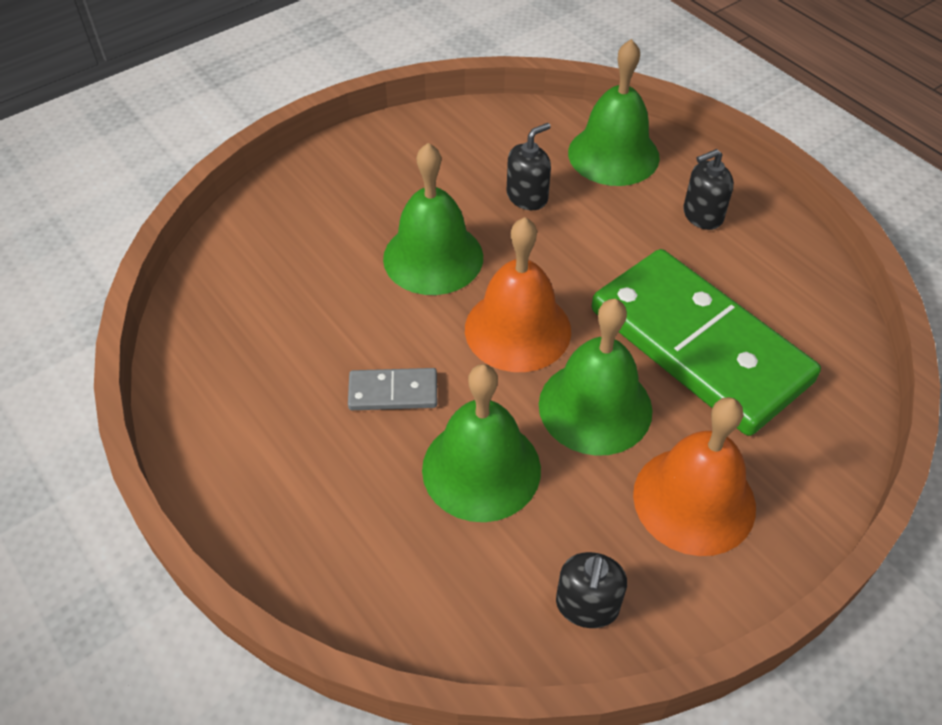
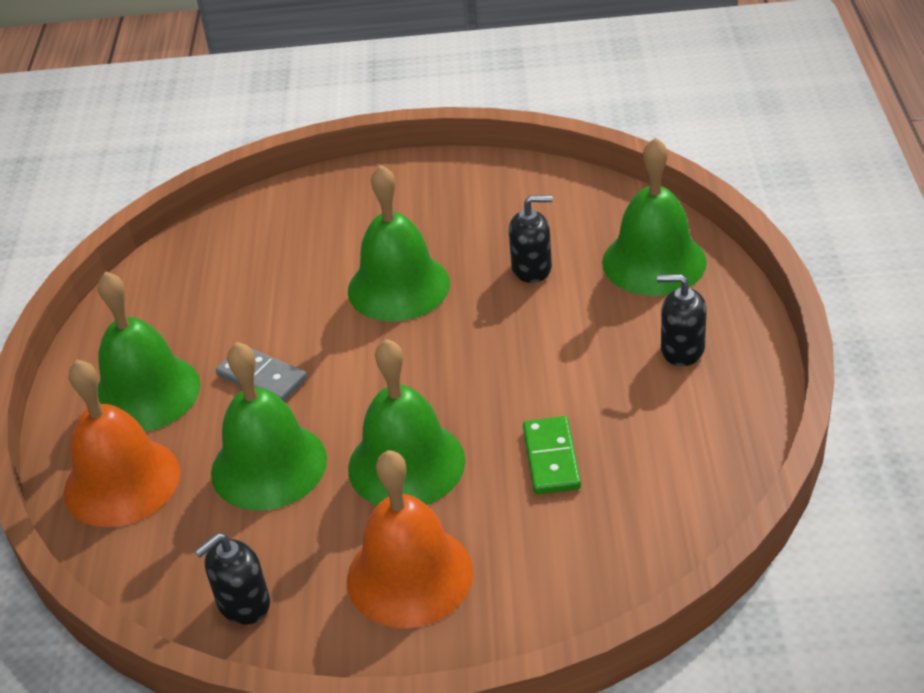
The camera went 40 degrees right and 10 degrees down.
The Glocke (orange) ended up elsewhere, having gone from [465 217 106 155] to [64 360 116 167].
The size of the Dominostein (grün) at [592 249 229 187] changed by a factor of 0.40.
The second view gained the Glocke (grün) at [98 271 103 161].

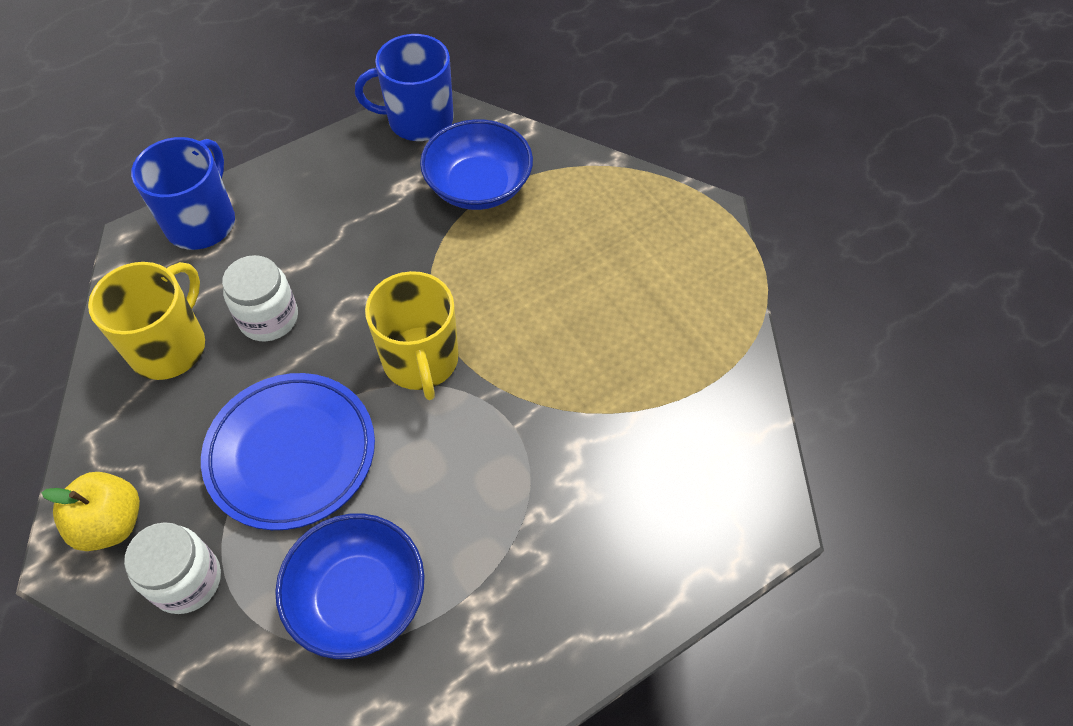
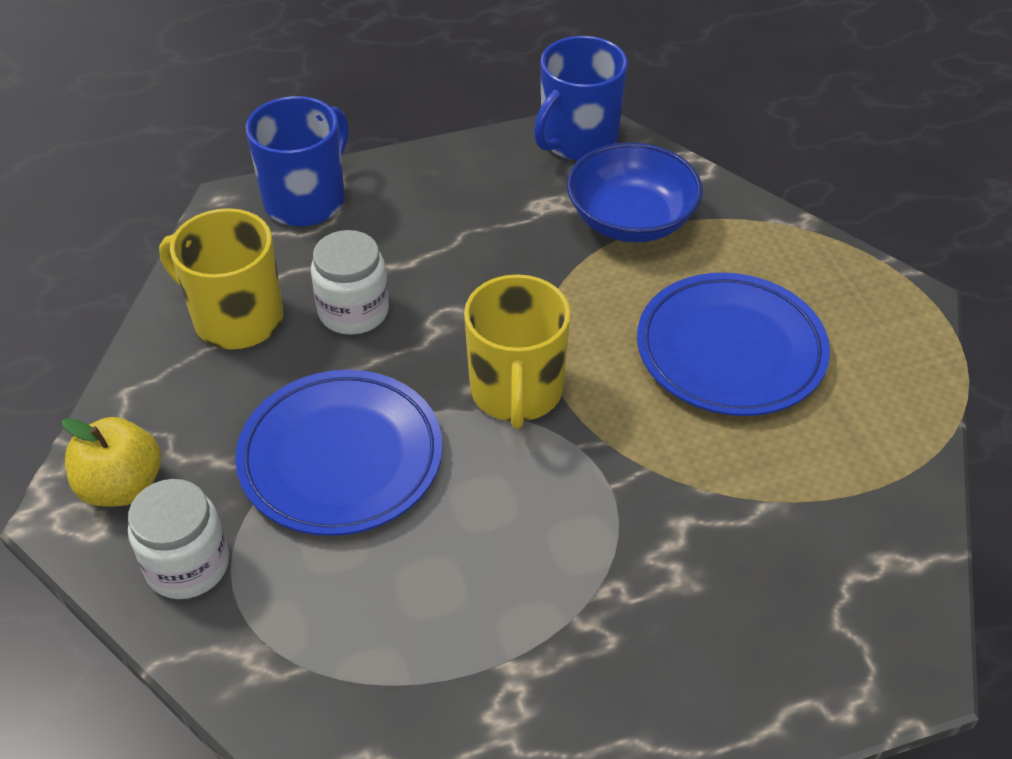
The camera went 15 degrees right and 10 degrees down.
The Tasse (gelb) at [88 262 117 118] ended up facing another way, 105 degrees counterclockwise from before.
The second view lost the Schüssel (blau) at [275 514 150 145].
The Tasse (blau) at [355 34 99 107] ended up facing another way, 60 degrees counterclockwise from before.
The second view gained the Teller (blau) at [637 273 193 143].

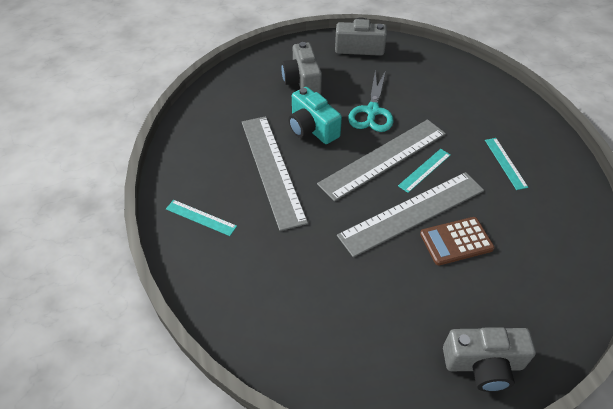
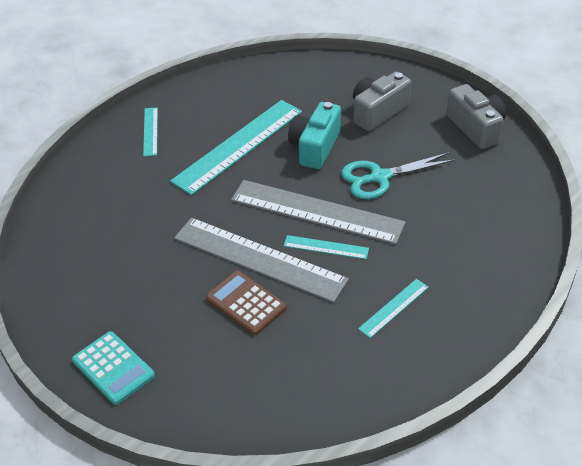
The camera went 60 degrees right and 5 degrees down.
What was the Lineal (grau) at [242 116 66 115] turned into the Lineal (türkis) at [170 100 132 95].
Where the Kamera (grau) stood at [443 327 93 65], the Taschenrechner (türkis) came to stand at [72 331 83 74].

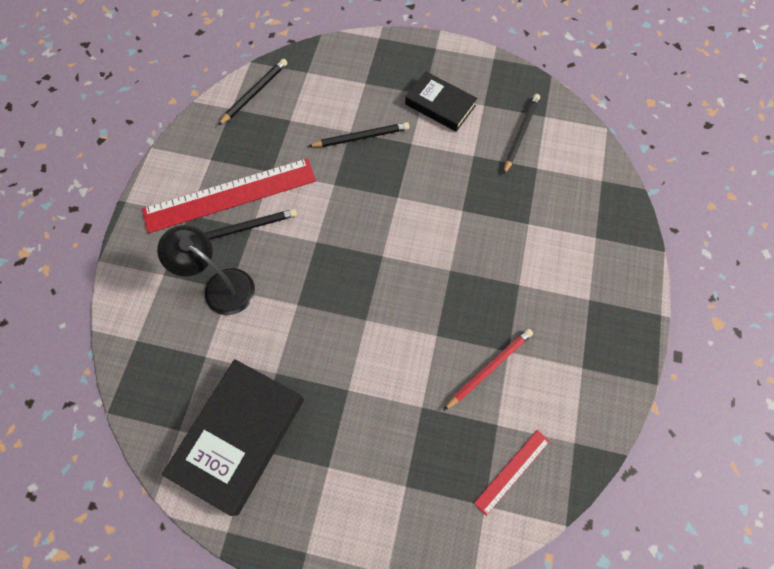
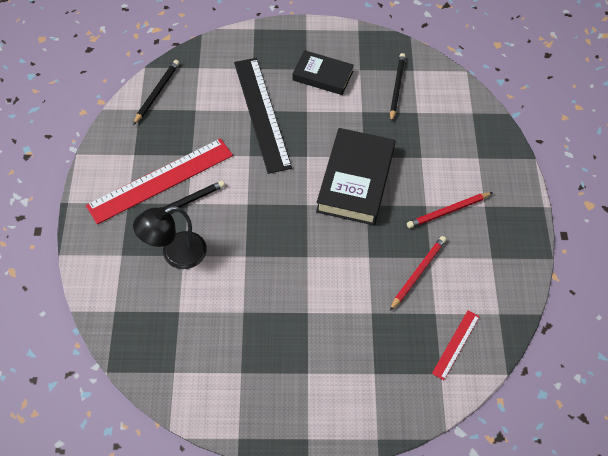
The camera went 15 degrees left and 10 degrees down.
The Lampe (schwarz) at [157 225 98 90] ended up facing another way, 45 degrees counterclockwise from before.
The Buch (schwarz) ended up elsewhere, having gone from [162 359 142 157] to [316 128 79 97].
Where the Bleistift (schwarz) stood at [308 122 101 25], the Lineal (schwarz) came to stand at [234 58 58 116].
The second view gained the Bleistift (rot) at [407 192 86 36].

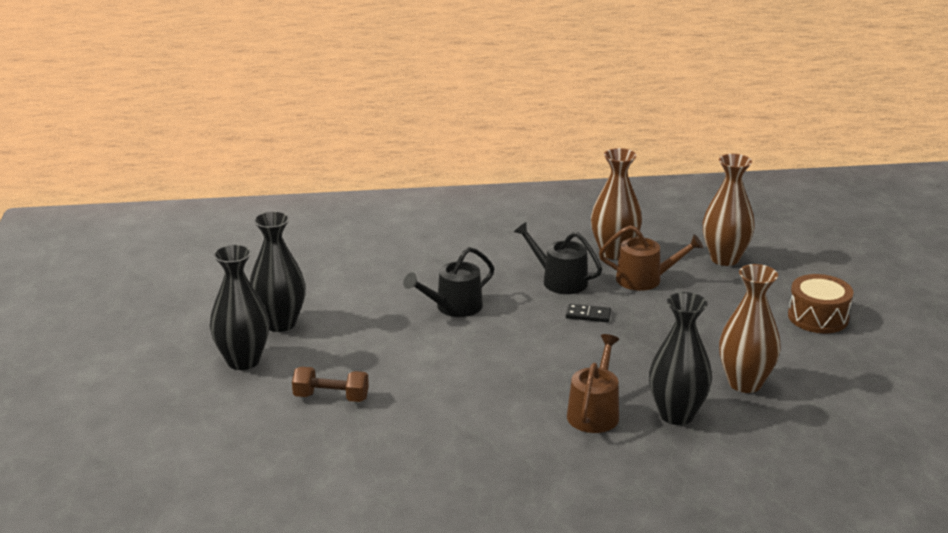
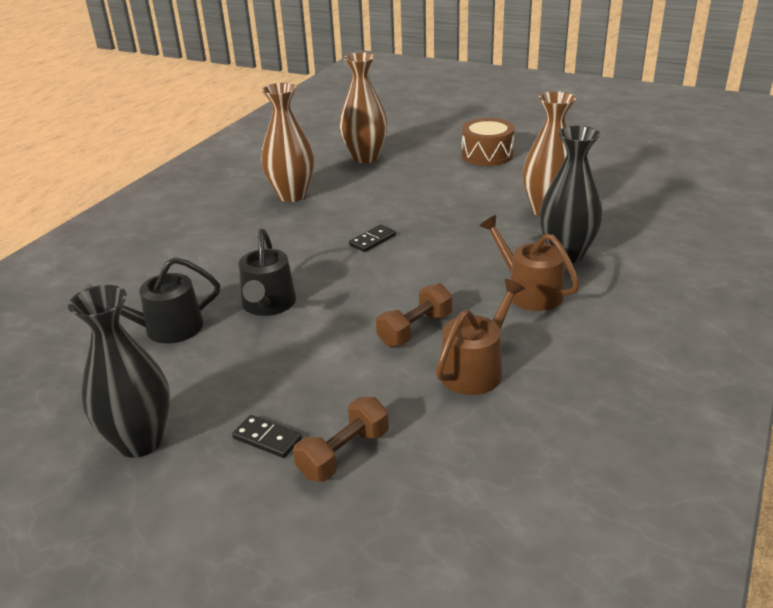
The camera went 55 degrees left and 5 degrees up.
The second view lost the Vase (schwarz) at [210 244 59 126].
The Gießkanne (schwarz) ended up elsewhere, having gone from [514 222 88 72] to [85 257 135 87].
The Gießkanne (braun) ended up elsewhere, having gone from [599 225 104 66] to [436 279 89 116].
The second view gained the Dominostein (schwarz) at [232 415 70 43].
The second view gained the Hantel (braun) at [376 283 76 64].

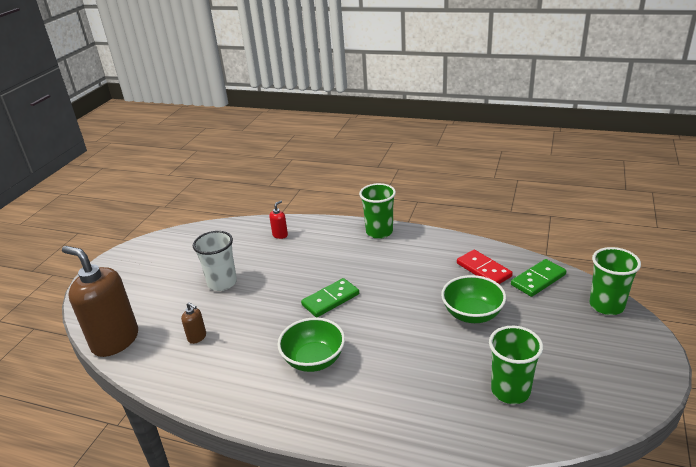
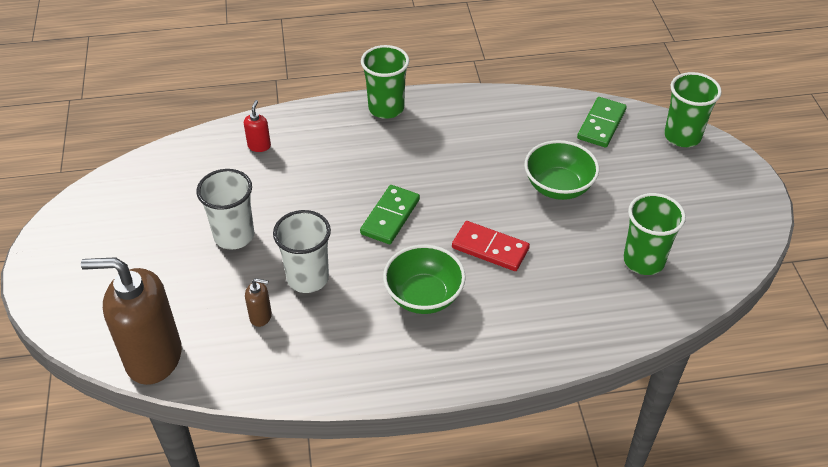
The camera went 30 degrees left and 15 degrees up.
The Dominostein (rot) ended up elsewhere, having gone from [457 250 56 34] to [452 221 78 50].
The second view gained the Becher (weiß) at [273 210 58 83].

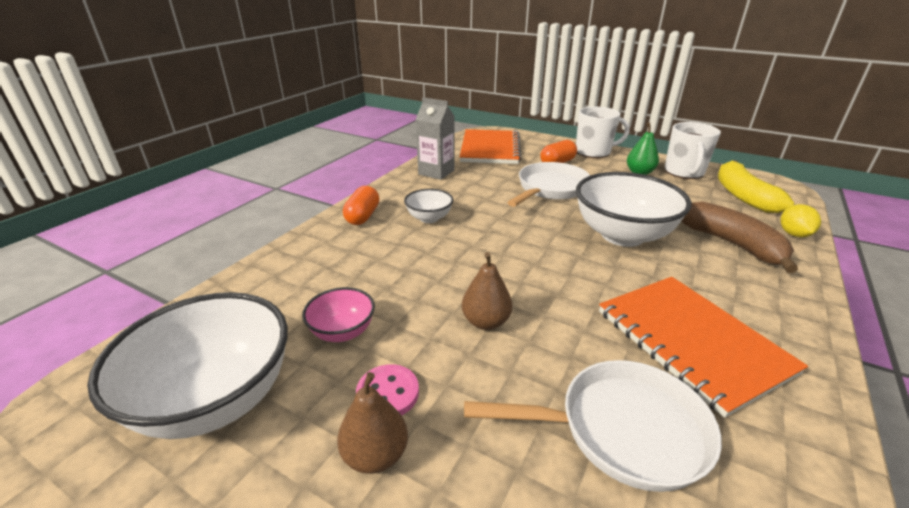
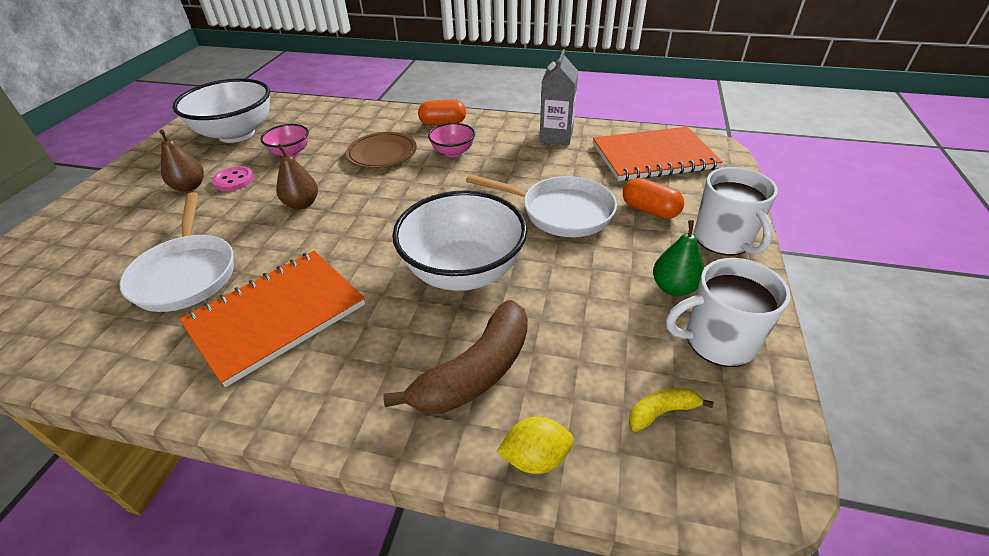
The camera went 75 degrees right and 10 degrees up.
What was the Schüssel (weiß) at [404 189 50 34] turned into the Schüssel (rosa) at [428 123 47 34].
The size of the Banane (gelb) at [718 160 76 53] changed by a factor of 0.48.
The second view gained the Teller (braun) at [346 132 71 36].

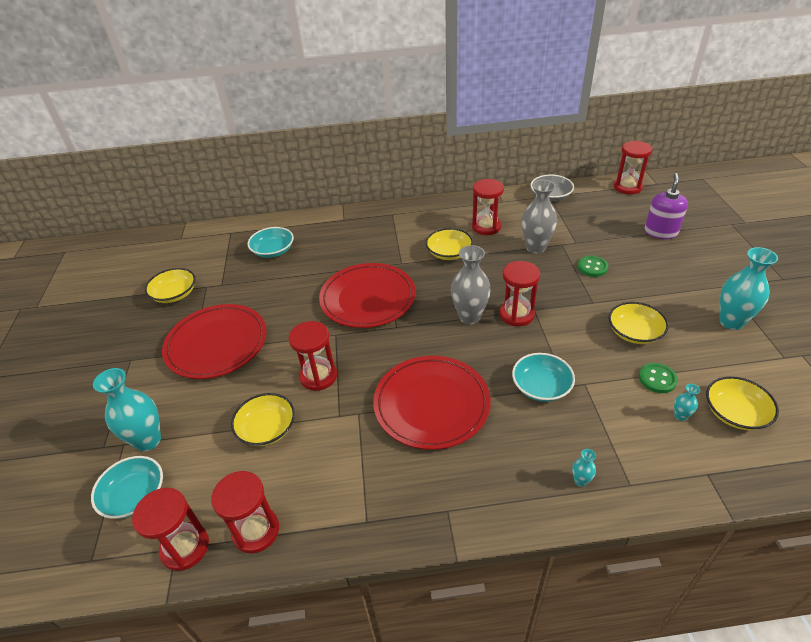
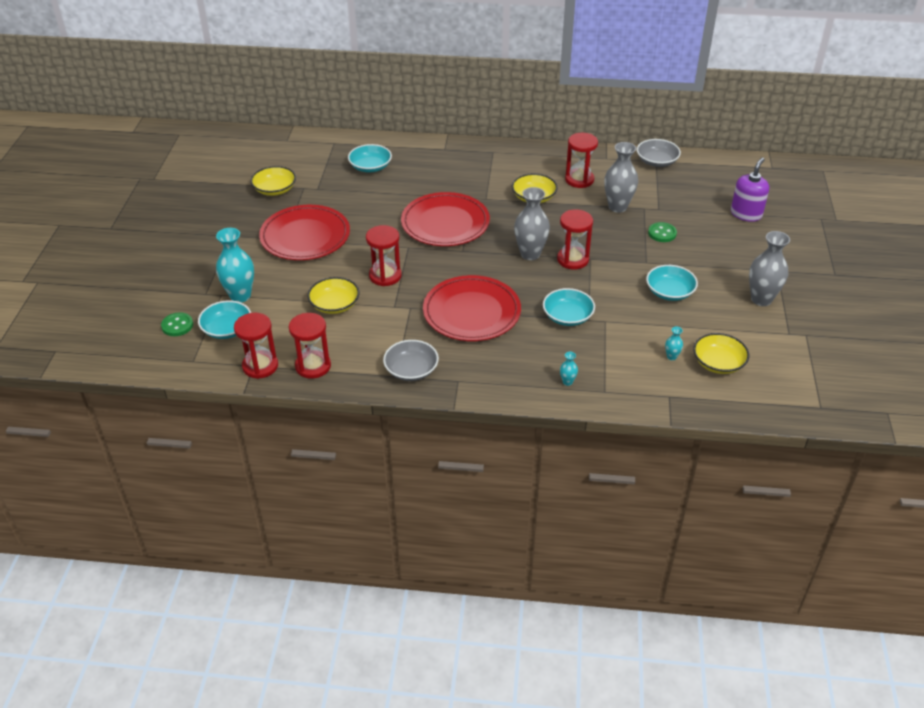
The camera went 10 degrees right and 0 degrees up.
What was the Schüssel (gelb) at [609 302 60 42] turned into the Schüssel (türkis) at [646 265 52 36].
The second view lost the Sanduhr (rot) at [614 141 38 53].
The Knopf (grün) ended up elsewhere, having gone from [639 363 39 30] to [161 312 32 24].
What was the Vase (türkis) at [719 247 59 83] turned into the Vase (grau) at [749 231 41 75].
The second view gained the Schüssel (grau) at [383 340 56 41].

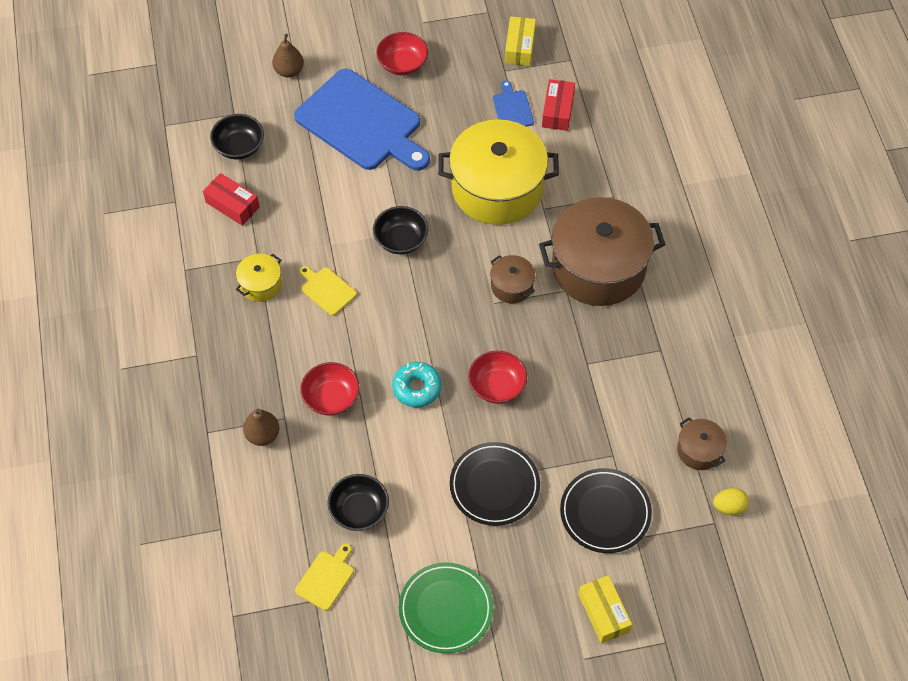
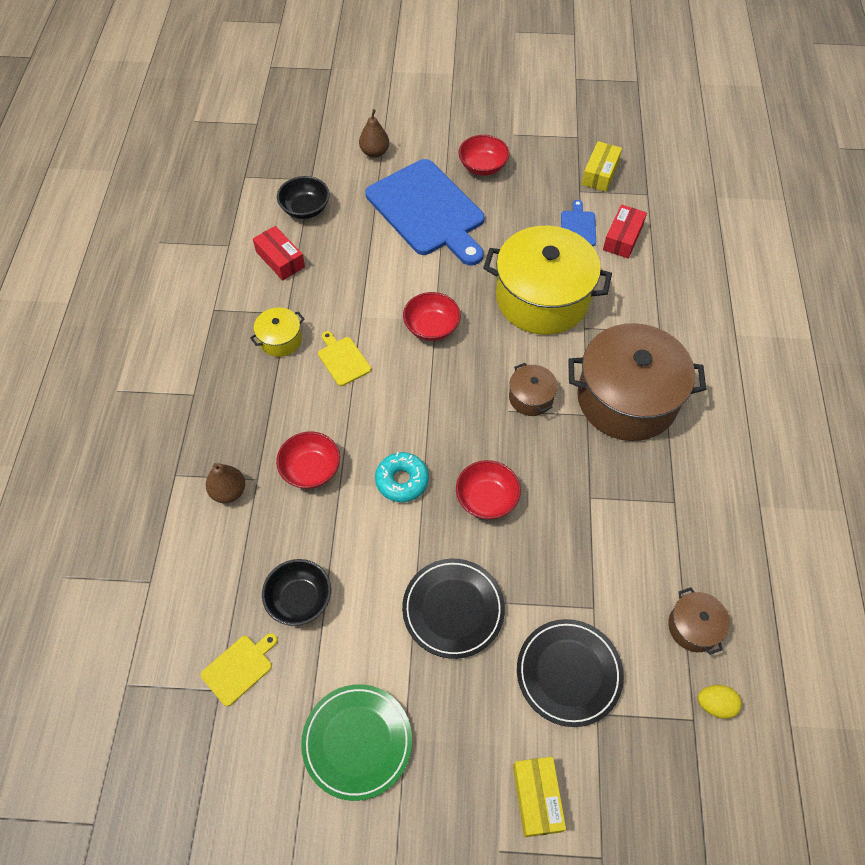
The camera went 15 degrees right and 0 degrees up.
What was the Schüssel (schwarz) at [373 206 55 48] turned into the Schüssel (rot) at [403 292 58 49].

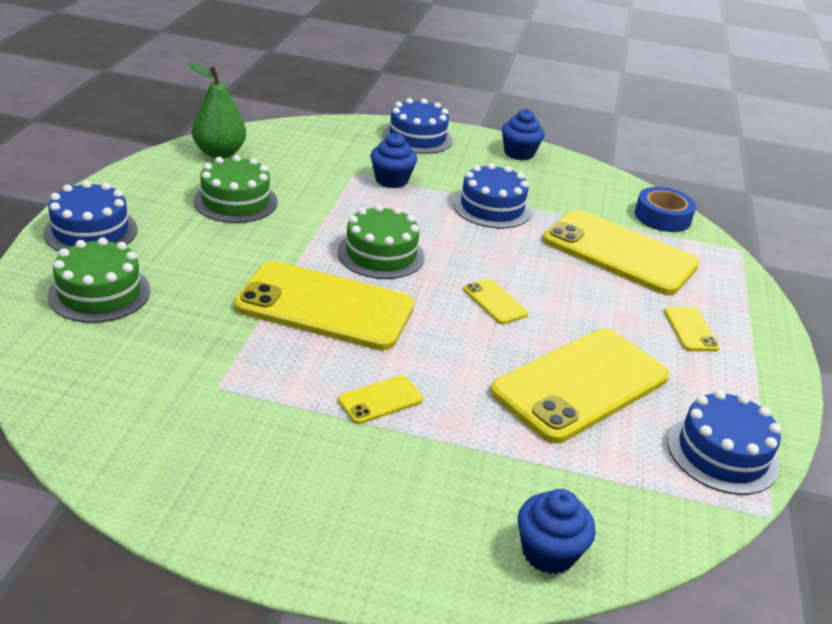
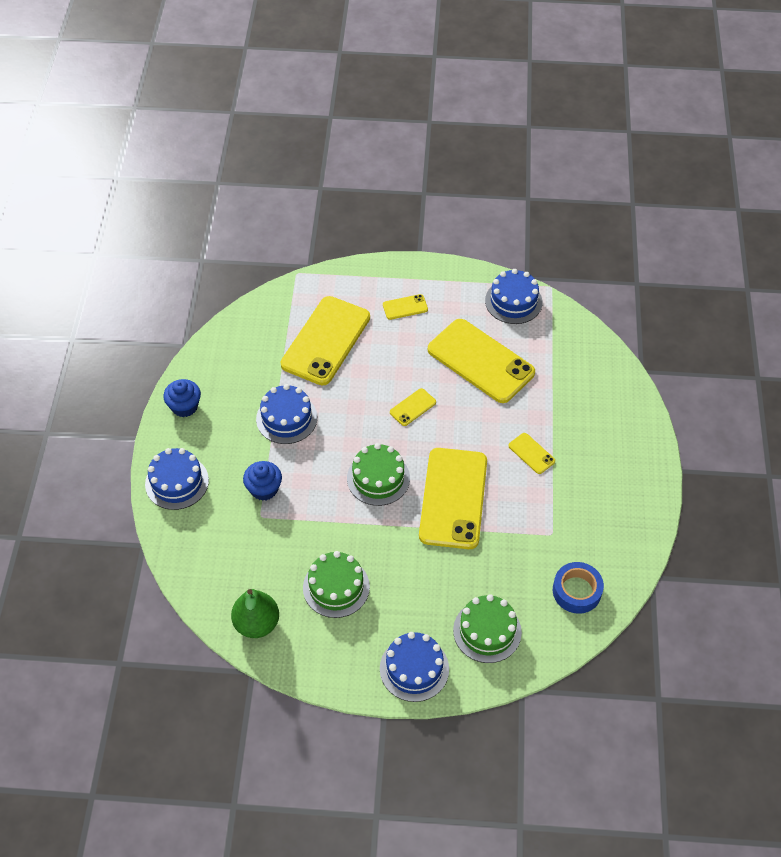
The camera went 95 degrees left and 20 degrees up.
The second view lost the Muffin (blau) at [518 489 78 85].
The Klebeband (blau) ended up elsewhere, having gone from [635 187 61 45] to [553 562 51 52].

